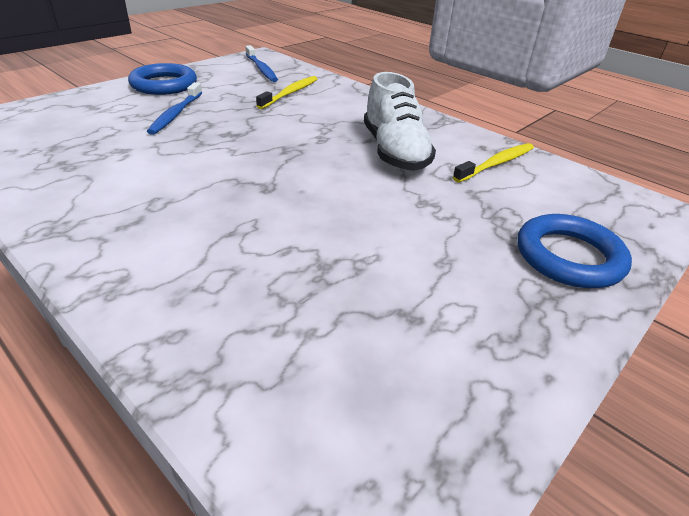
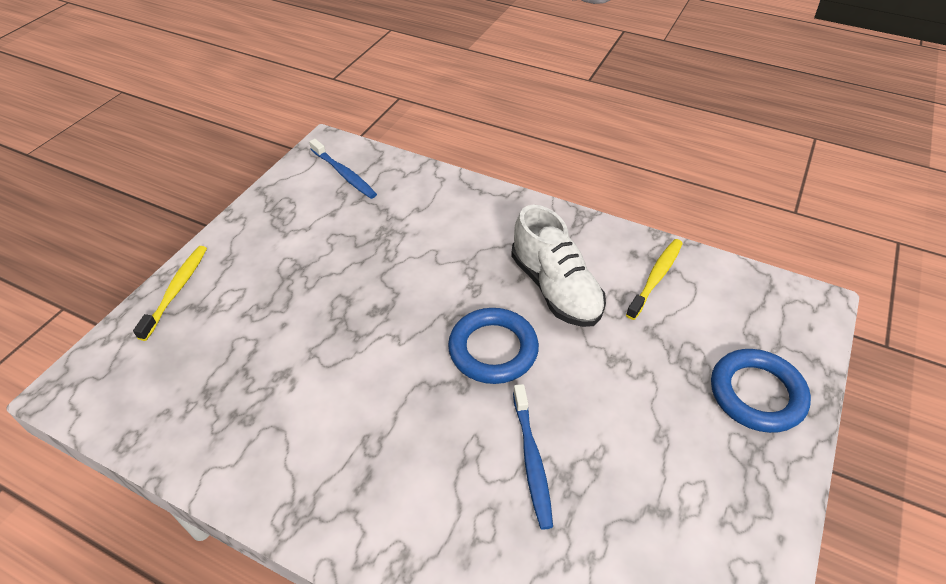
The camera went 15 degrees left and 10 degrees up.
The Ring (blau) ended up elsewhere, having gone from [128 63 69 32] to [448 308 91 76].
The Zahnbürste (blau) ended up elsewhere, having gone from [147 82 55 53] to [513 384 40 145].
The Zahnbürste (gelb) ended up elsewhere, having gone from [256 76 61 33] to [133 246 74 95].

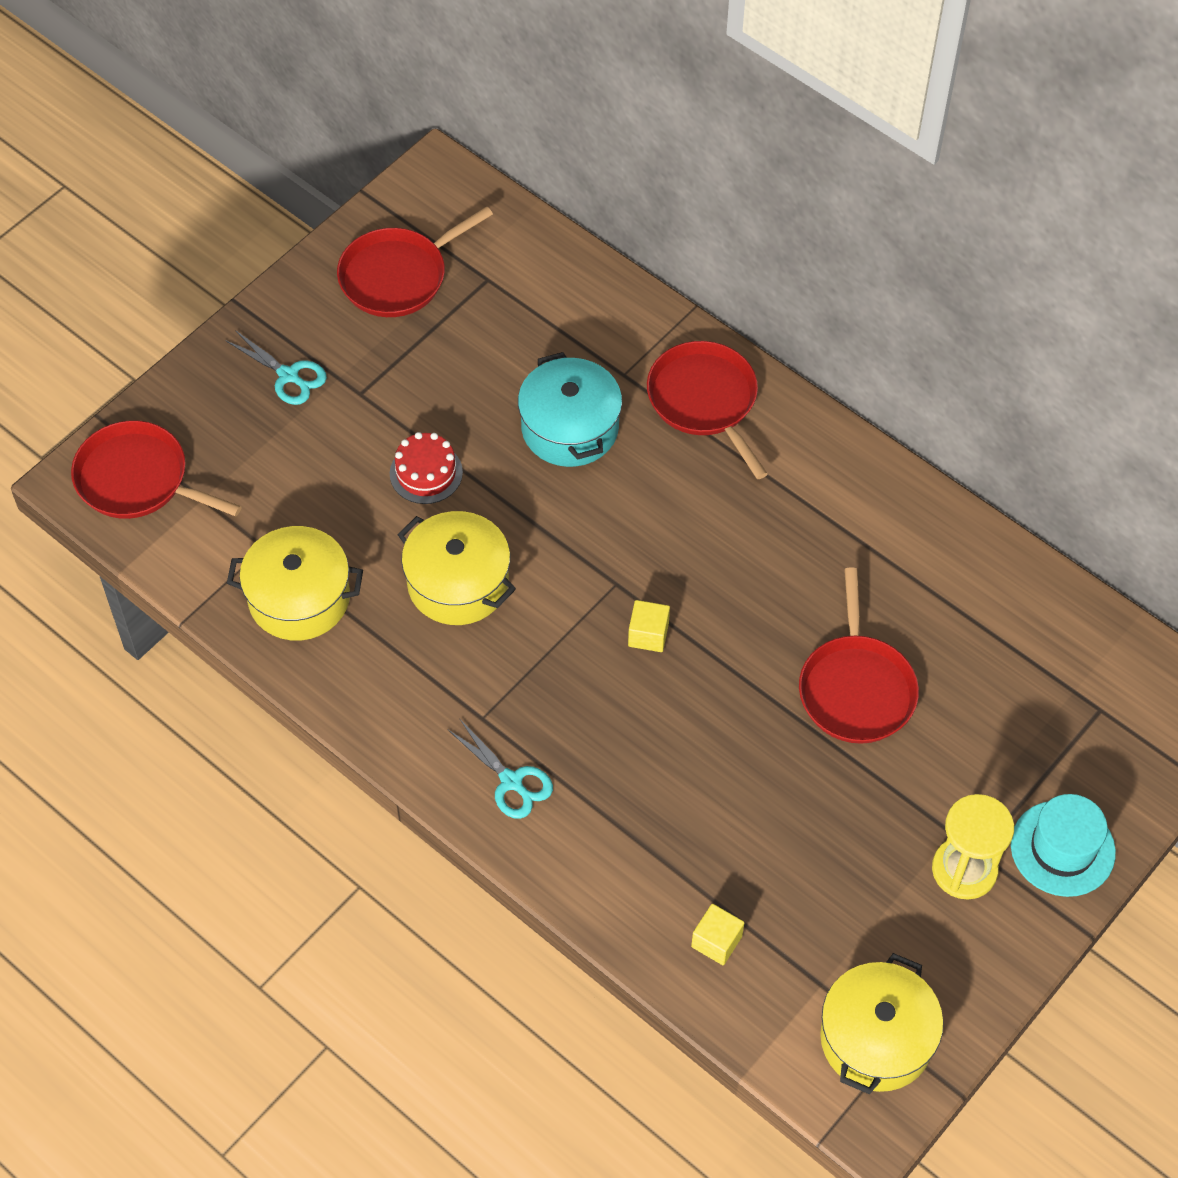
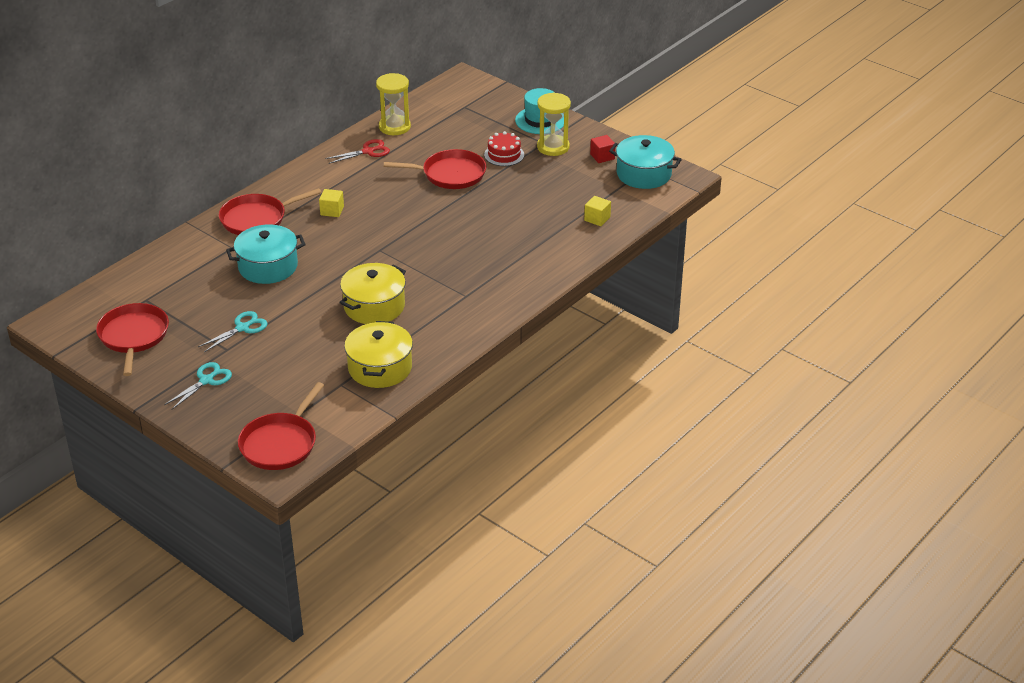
The camera went 90 degrees left and 20 degrees down.
The Pfanne (rot) at [337 206 156 111] ended up facing another way, 150 degrees counterclockwise from before.
The Kuchen (rot) ended up elsewhere, having gone from [390 432 73 72] to [484 131 40 35].
The Schere (türkis) ended up elsewhere, having gone from [448 719 105 100] to [198 311 70 41].
The Kubus (gelb) ended up elsewhere, having gone from [628 600 42 52] to [319 189 25 28].
What was the Kochtopf (gelb) at [820 953 123 141] turned into the Kochtopf (türkis) at [609 135 73 54].
The second view gained the Schere (rot) at [325 139 65 25].
The second view gained the Sanduhr (gelb) at [376 73 35 62].
The second view gained the Kubus (rot) at [590 135 25 28].

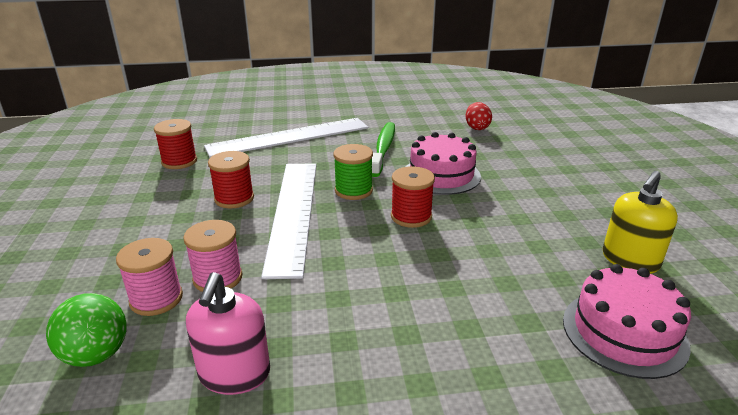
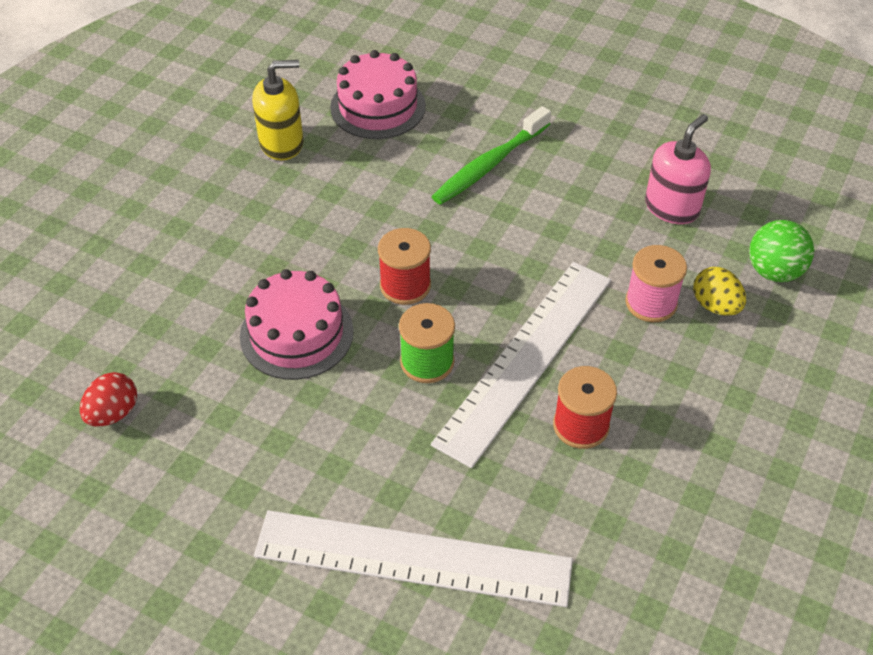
The camera went 145 degrees left and 20 degrees up.
Where the Garnrolle (rosa) stood at [116 238 67 78], the Ei (gelb) came to stand at [693 267 53 49].
The second view lost the Garnrolle (rot) at [154 119 43 50].
The Zahnbürste (grün) ended up elsewhere, having gone from [372 122 23 55] to [431 106 120 99].

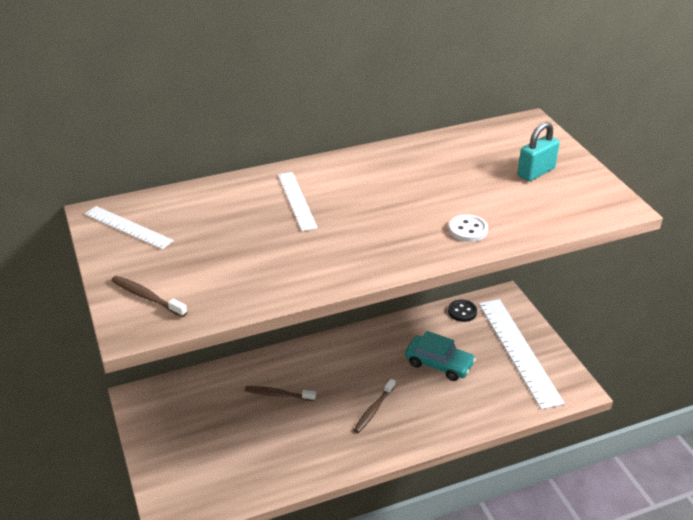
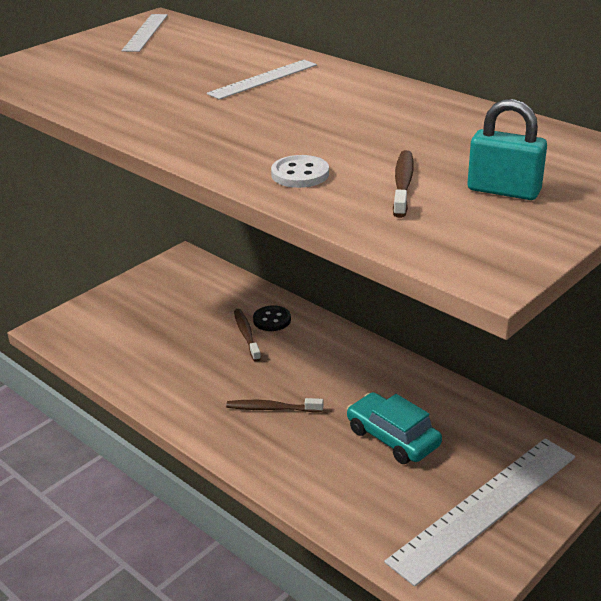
The camera went 65 degrees right and 5 degrees down.
The Zahnbürste (braun) ended up elsewhere, having gone from [111 276 76 41] to [393 150 21 68].
The Auto (türkis) at [405 331 71 50] ended up facing another way, 135 degrees clockwise from before.
The Knopf (schwarz) ended up elsewhere, having gone from [448 300 29 22] to [253 305 38 26].

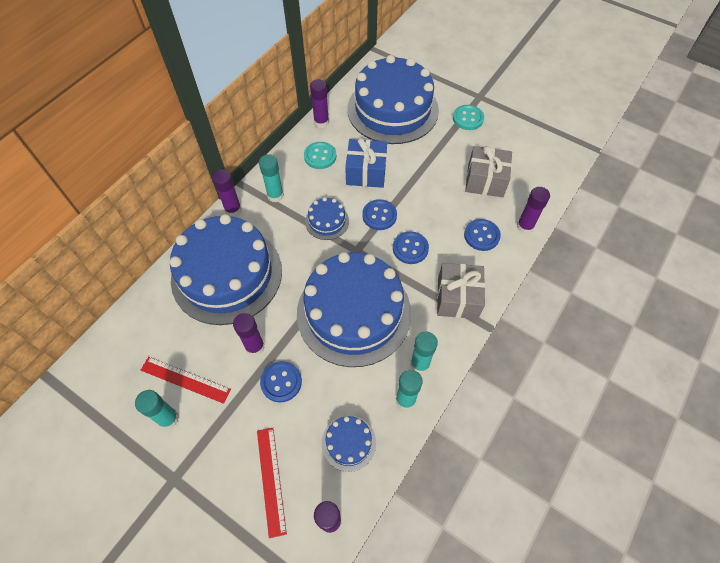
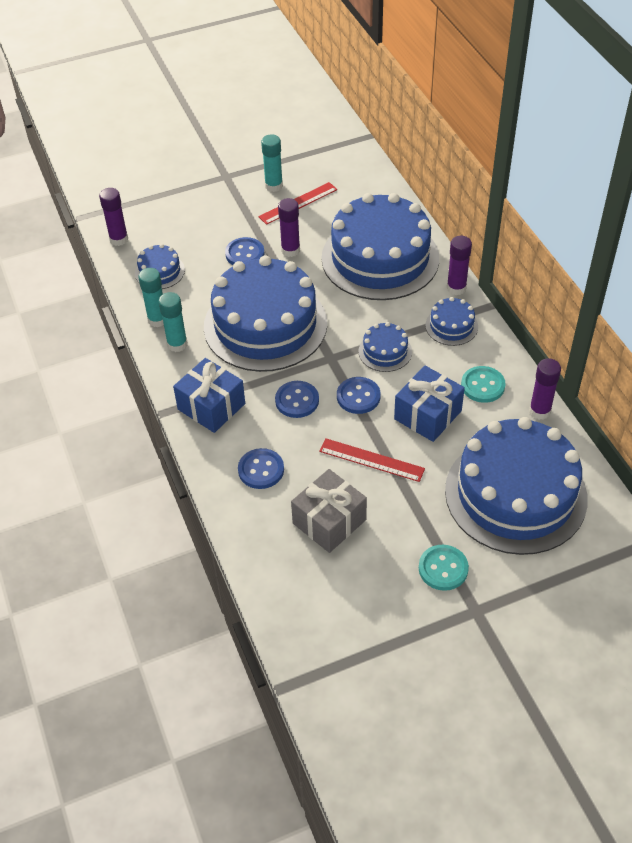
The camera went 125 degrees right and 10 degrees down.
The Lineal (rot) ended up elsewhere, having gone from [257 428 30 110] to [319 438 106 44].
Where the Klebestift (türkis) stood at [259 154 25 48], the Kuchen (blau) came to stand at [425 297 53 49].
What was the Geschenk (grau) at [437 263 48 56] turned into the Geschenk (blau) at [173 358 72 75].
The second view lost the Klebestift (lila) at [517 187 33 47].

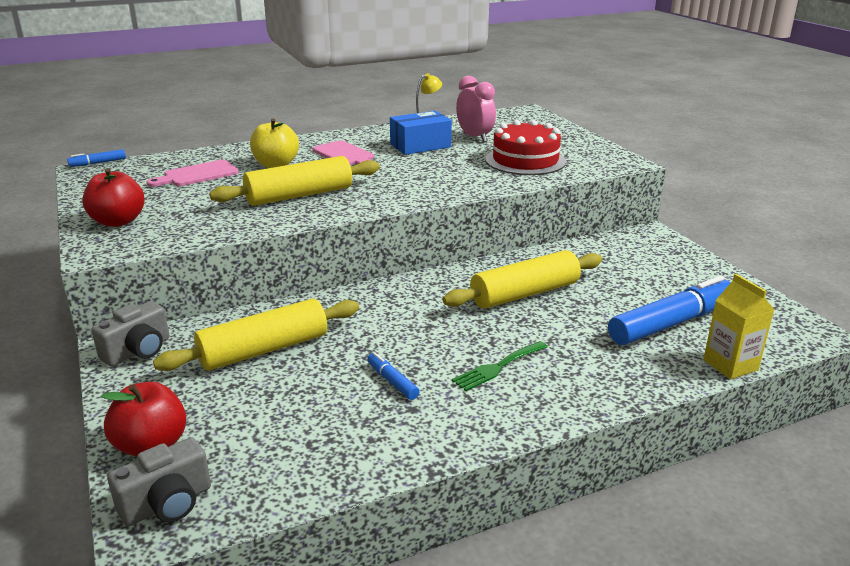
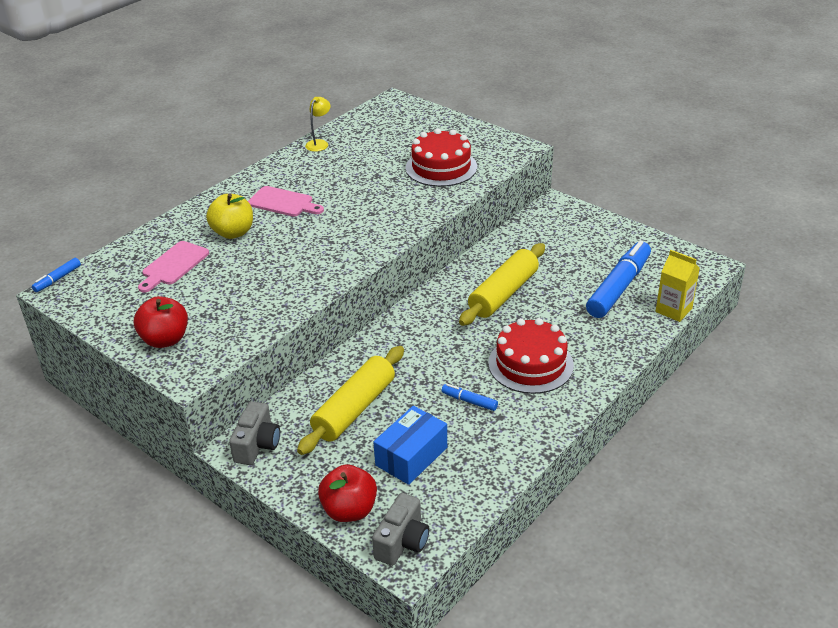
The camera went 25 degrees left and 10 degrees up.
The second view lost the Nudelholz (gelb) at [210 156 170 50].
The Schachtel (blau) ended up elsewhere, having gone from [390 111 62 44] to [373 406 74 79].
Where the Gabel (grün) stood at [452 341 96 50], the Kuchen (rot) came to stand at [488 318 86 76].
The second view lost the Wecker (rosa) at [456 76 40 66].

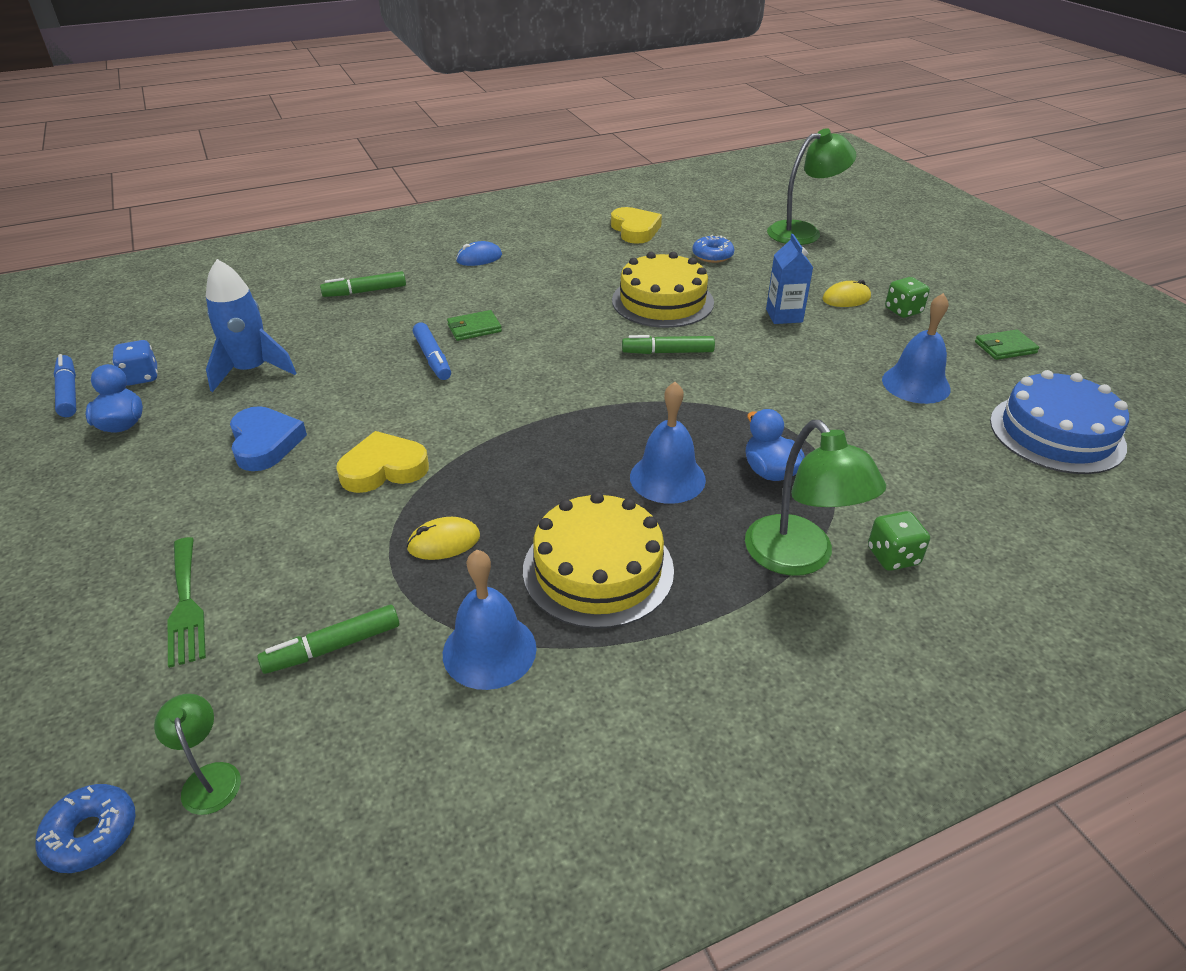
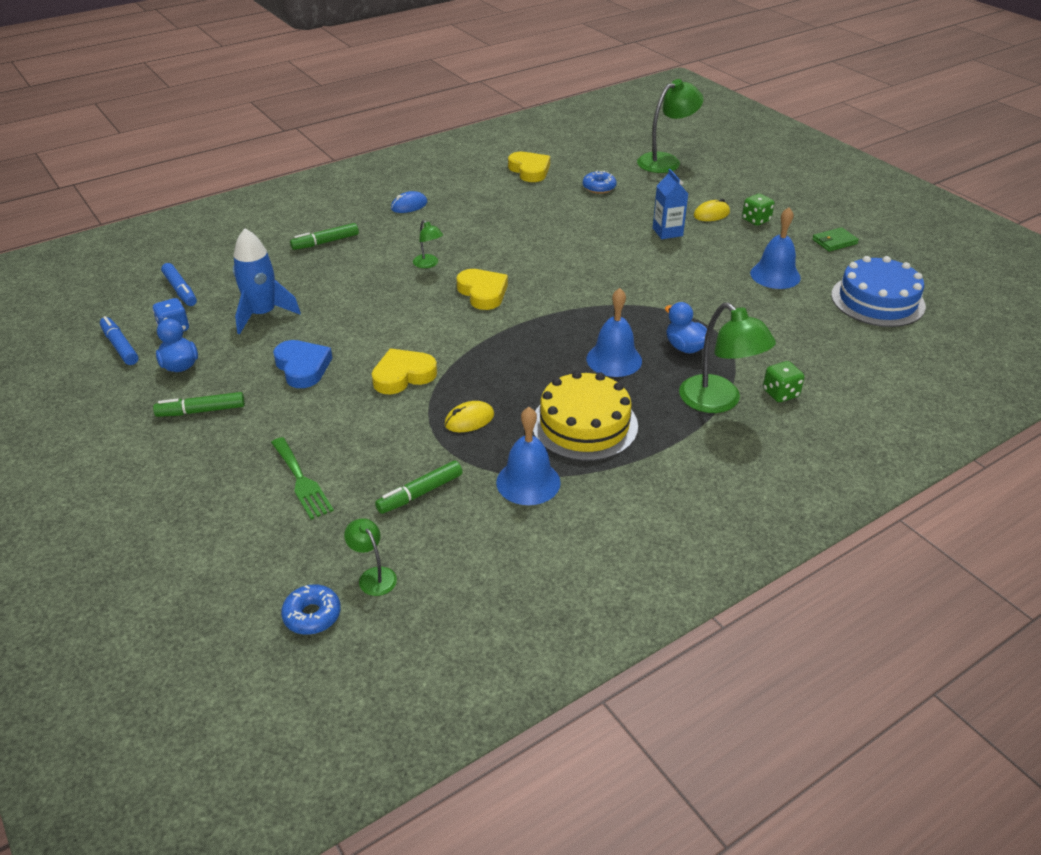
The camera went 10 degrees left and 0 degrees up.
The Filzstift (blau) ended up elsewhere, having gone from [413 323 38 57] to [161 263 36 43].
Where the Geldbörse (grün) stood at [447 310 55 31], the Lampe (grün) came to stand at [413 220 30 48].
The second view lost the Kuchen (gelb) at [612 252 102 76].
The Filzstift (grün) ended up elsewhere, having gone from [622 335 93 19] to [153 392 92 25].
The second view gained the Herz (gelb) at [456 269 52 41].

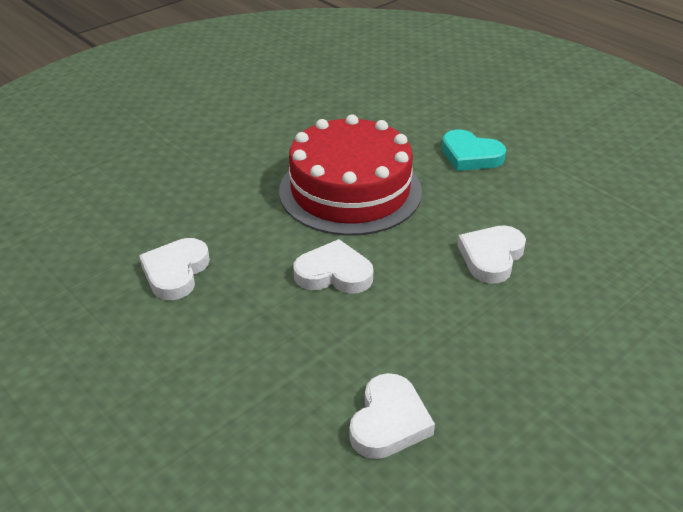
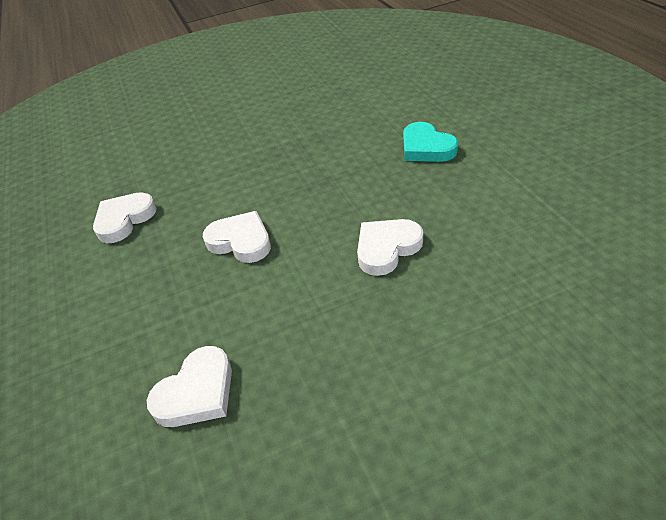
The camera went 25 degrees right and 5 degrees up.
The second view lost the Kuchen (rot) at [279 115 143 121].

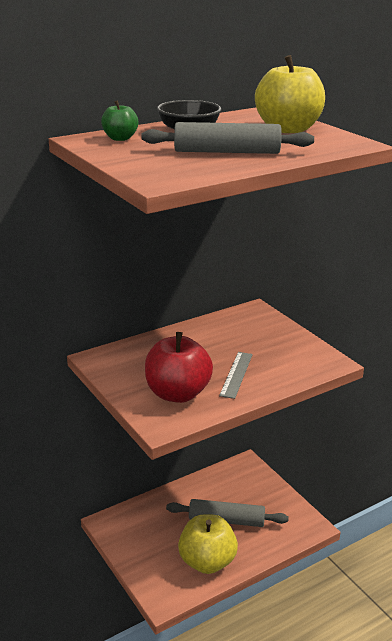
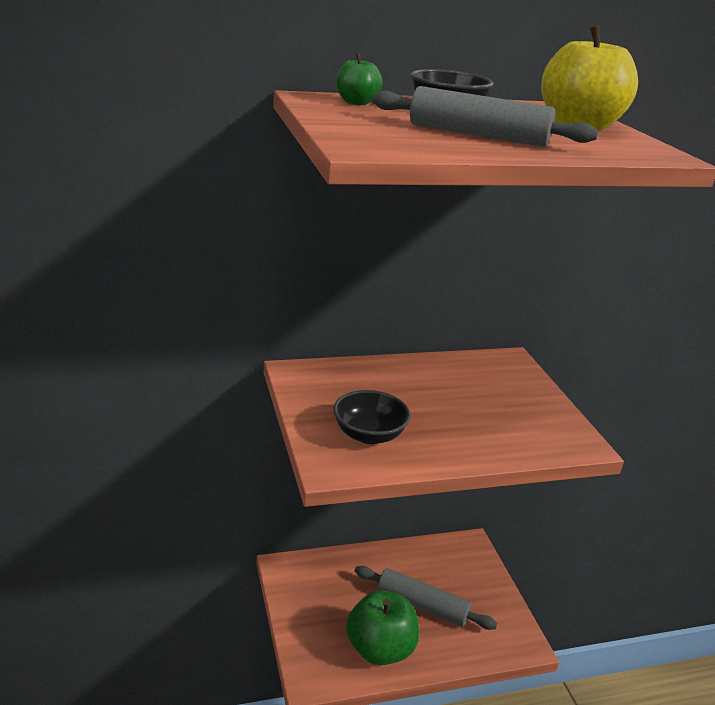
The camera went 15 degrees right and 0 degrees up.
Where the Apfel (rot) stood at [145 332 68 71], the Schüssel (schwarz) came to stand at [333 390 78 54].
What was the Apfel (gelb) at [178 514 60 60] turned into the Apfel (grün) at [346 590 73 75].
The second view lost the Lineal (grau) at [219 352 34 47].

